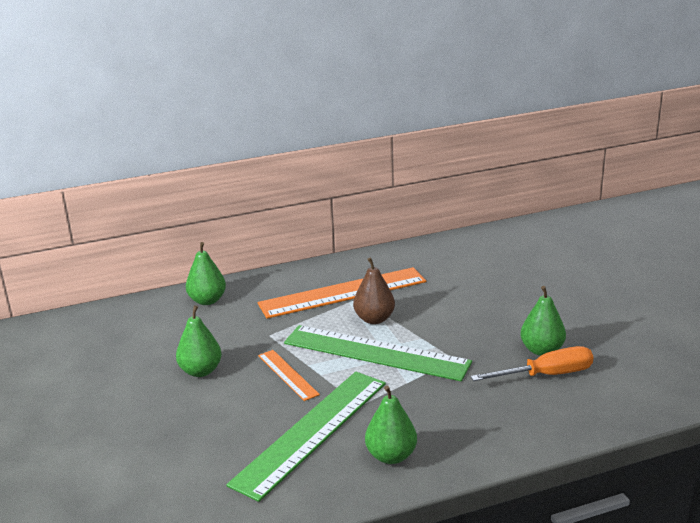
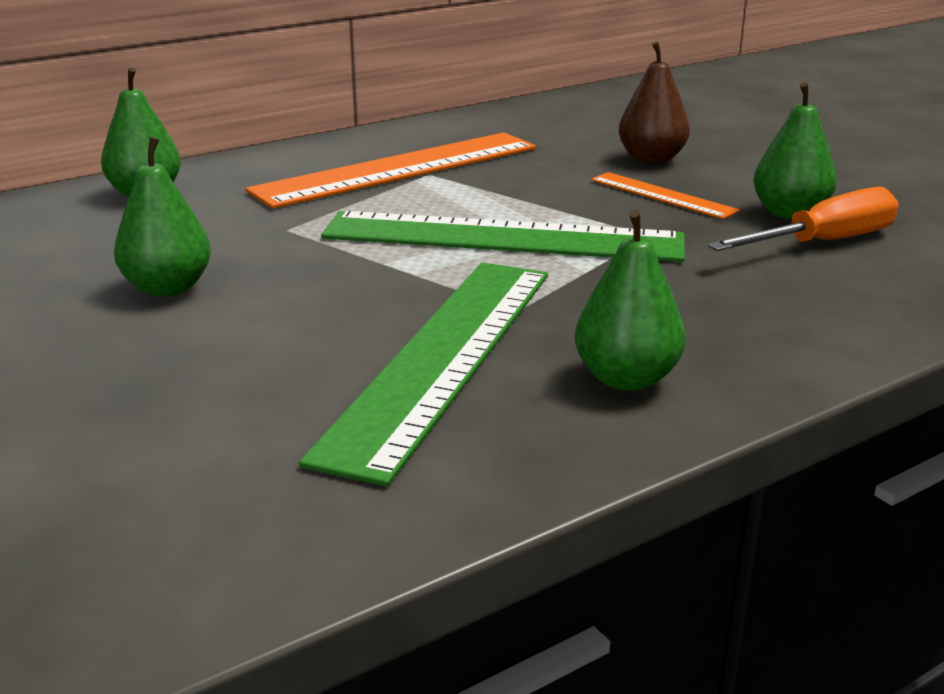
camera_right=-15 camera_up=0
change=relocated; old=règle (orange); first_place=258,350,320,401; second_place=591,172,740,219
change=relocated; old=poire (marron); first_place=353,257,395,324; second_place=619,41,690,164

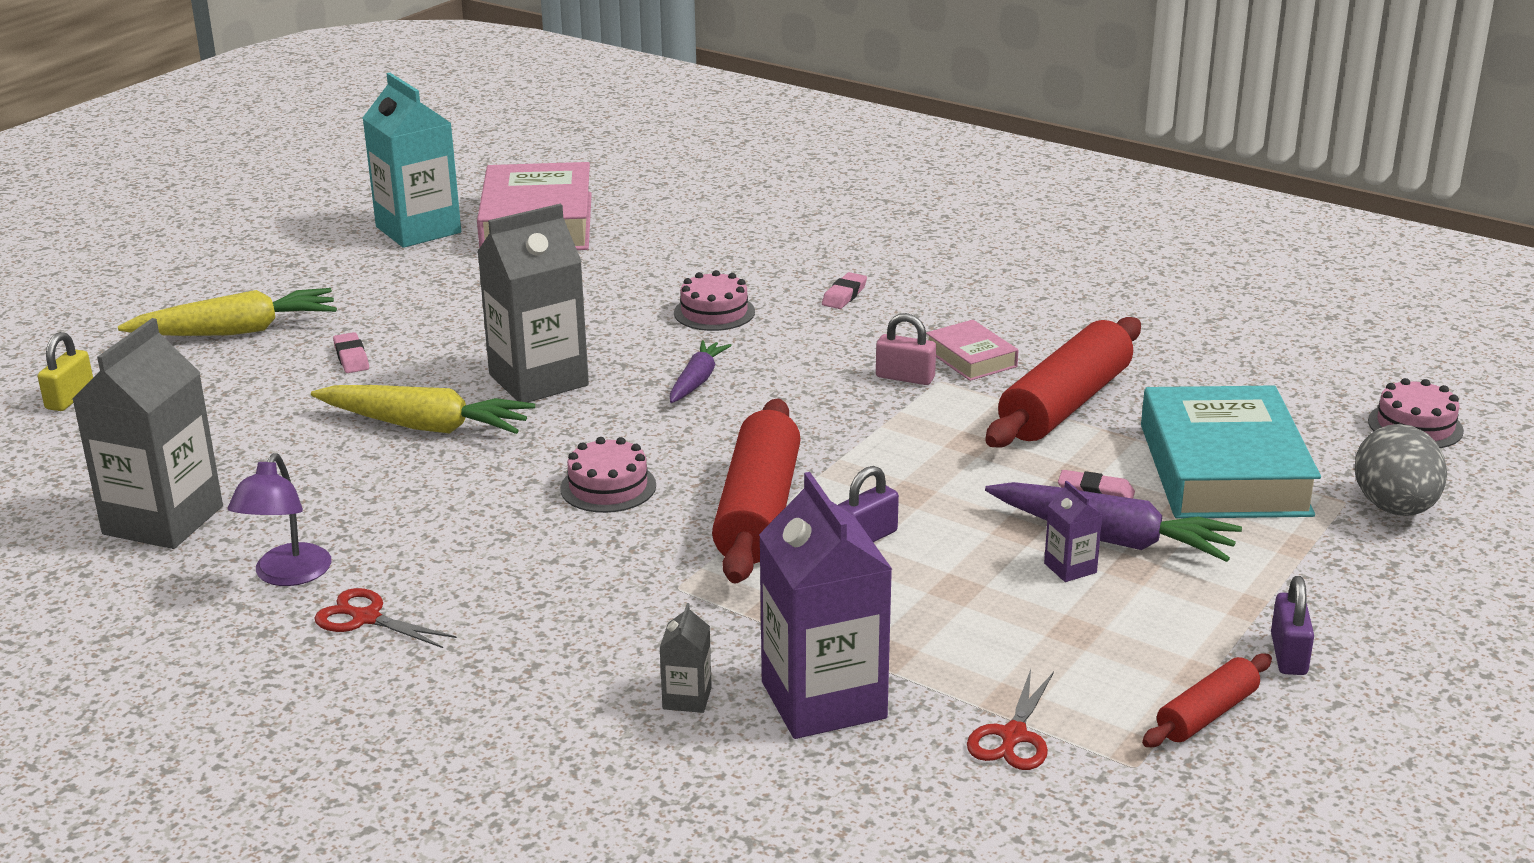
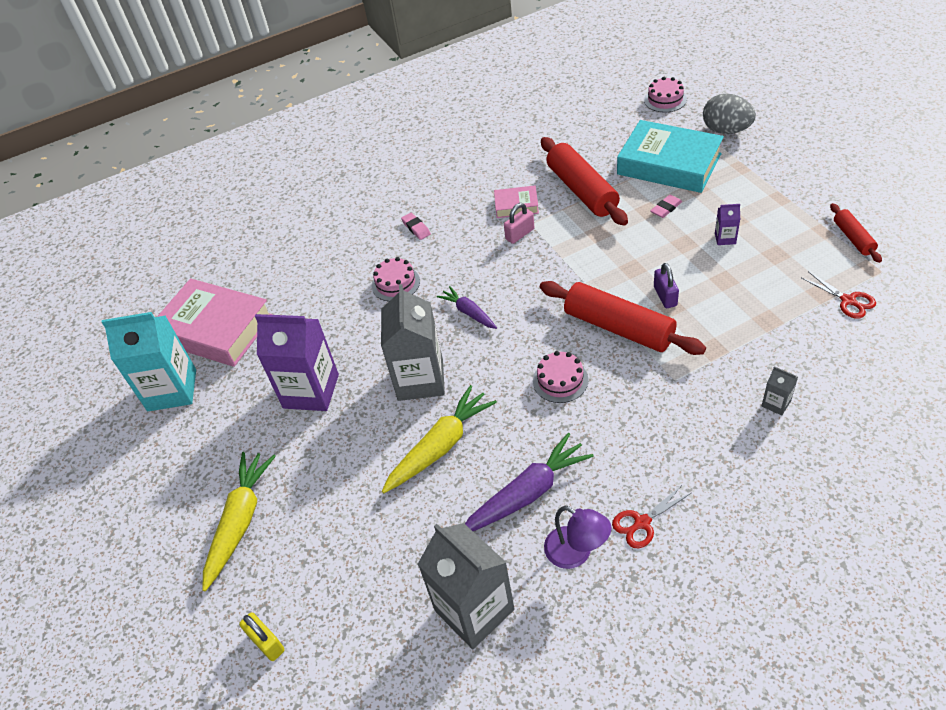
camera_right=-55 camera_up=20
change=relocated; old=brique de lait (violet); first_place=759,472,892,739; second_place=255,314,339,411
change=relocated; old=carotte (violet); first_place=985,482,1242,562; second_place=465,433,594,531
change=missing; old=gomme (rose); first_place=333,332,369,373
change=missing; old=cadenas (violet); first_place=1271,576,1314,675

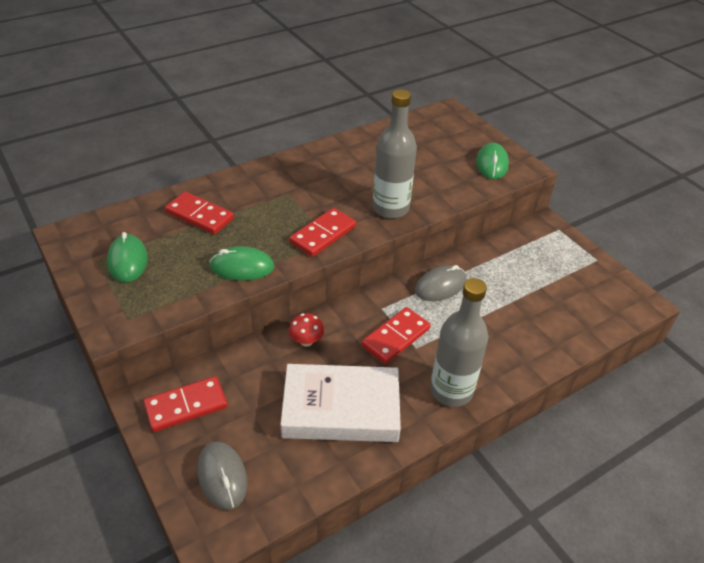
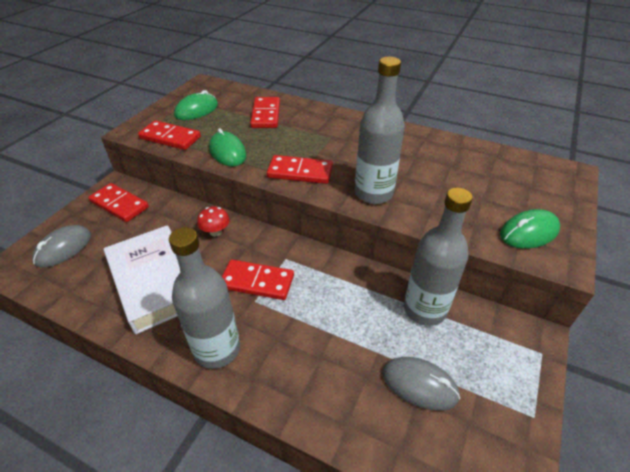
camera_right=60 camera_up=0
change=appeared; new=domino (rouge); second_place=138,120,201,150
change=relocated; old=souris (gris); first_place=415,265,466,301; second_place=382,357,460,411
change=appeared; new=bouteille (gris); second_place=404,188,473,326

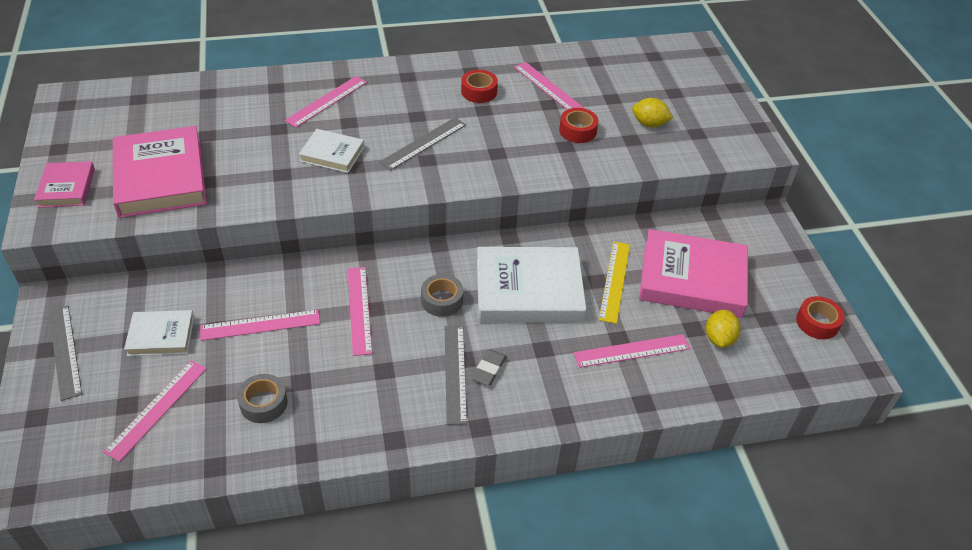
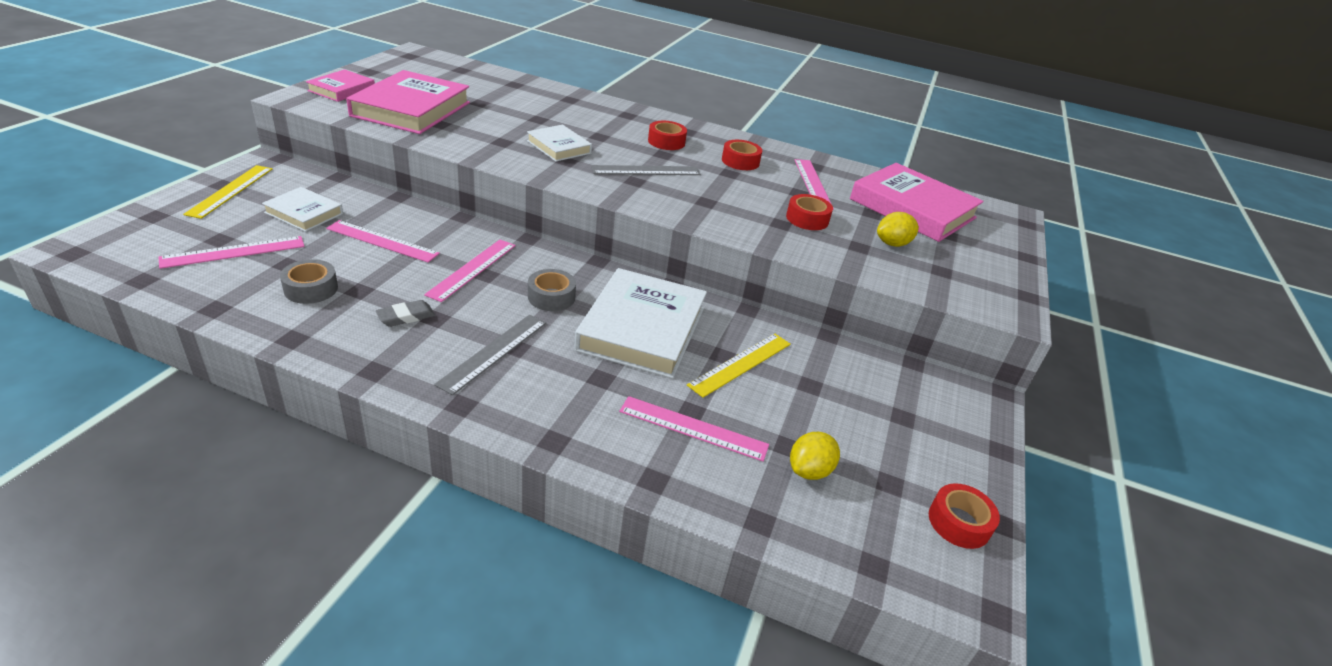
camera_right=30 camera_up=-10
change=colour; old=règle (gris); new=règle (jaune); first_place=49,306,82,401; second_place=183,165,273,219
change=relocated; old=gomme (gris); first_place=472,349,507,386; second_place=376,300,435,327
change=spun; old=livre (blanc); first_place=477,247,587,323; second_place=574,268,707,379; degrees=75
change=appeared; new=ruban adhésif (rouge); second_place=648,121,687,150
change=relocated; old=livre (rose); first_place=639,229,748,318; second_place=850,163,984,242
change=spun; old=citron (jaune); first_place=632,98,673,127; second_place=877,212,919,247; degrees=-75
change=missing; old=règle (rose); first_place=285,76,367,127

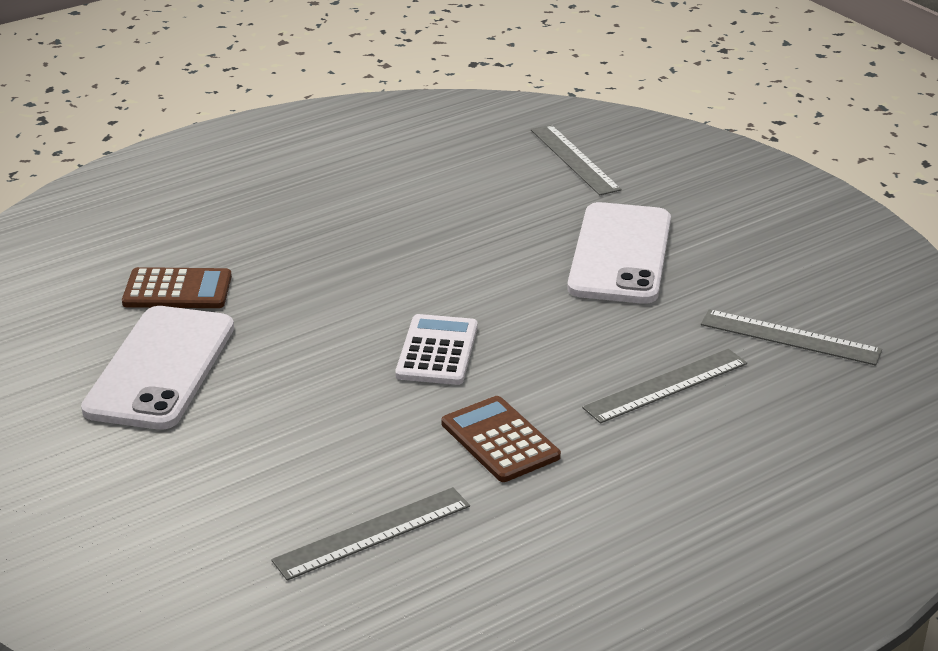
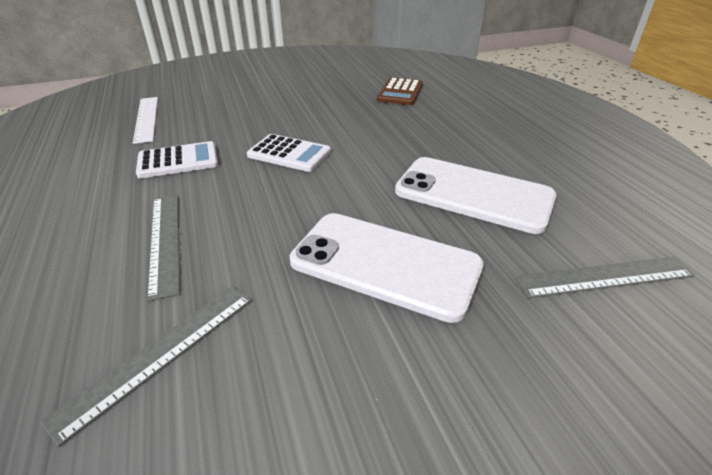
camera_right=105 camera_up=5
change=colour; old=règle (gris); new=règle (blanc); first_place=271,487,470,581; second_place=133,97,158,144
change=colour; old=calculatrice (marron); new=calculatrice (blanc); first_place=441,396,561,482; second_place=136,141,218,178
change=relocated; old=téléphone (blanc); first_place=81,306,234,430; second_place=395,157,557,234

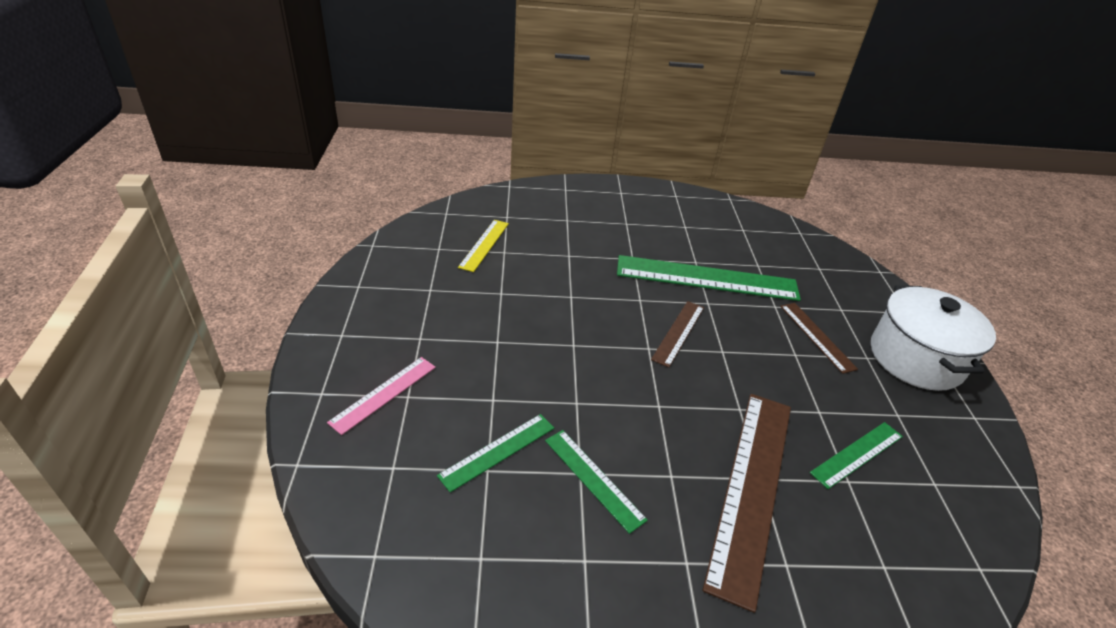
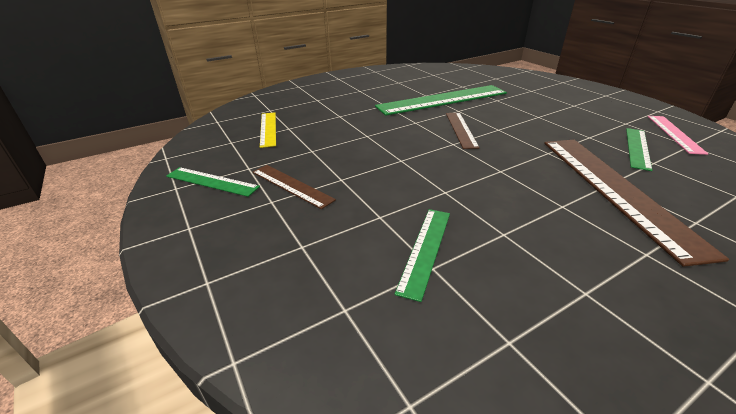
camera_right=-25 camera_up=-5
change=relocated; old=règle (vert); first_place=545,430,648,534; second_place=166,167,260,197
change=relocated; old=règle (marron); first_place=780,303,858,374; second_place=253,165,336,209
change=relocated; old=règle (rose); first_place=327,357,436,435; second_place=648,116,708,155
change=missing; old=marmite (blanc); first_place=871,285,996,391

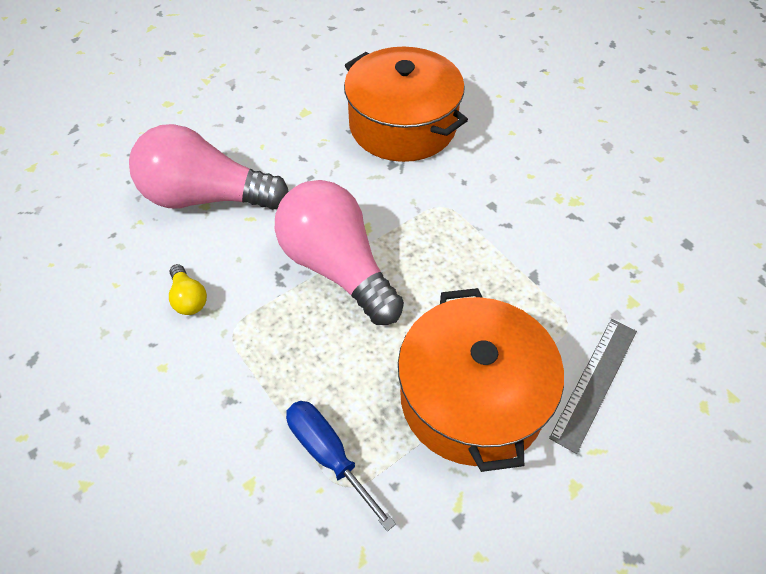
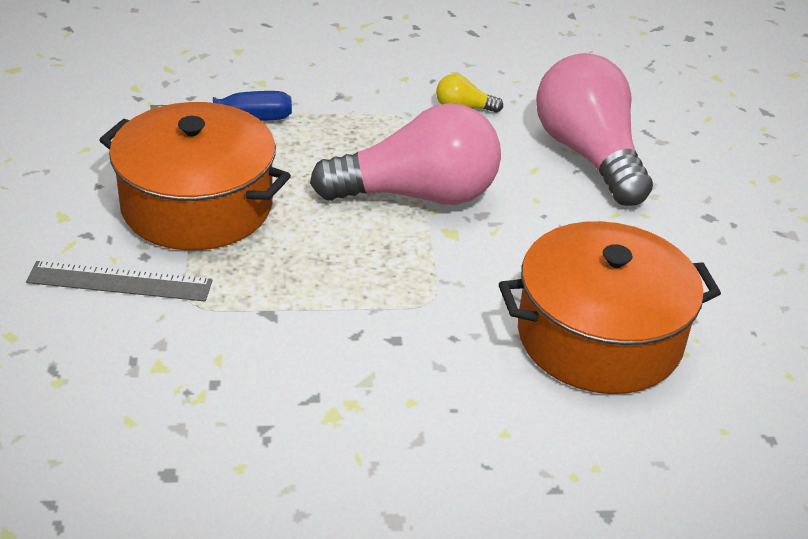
camera_right=120 camera_up=-15
change=spun; old=règle (gris); first_place=549,319,637,454; second_place=26,261,213,301; degrees=-60
change=spun; old=ampoule (rose); first_place=129,124,288,210; second_place=536,53,653,206; degrees=-60

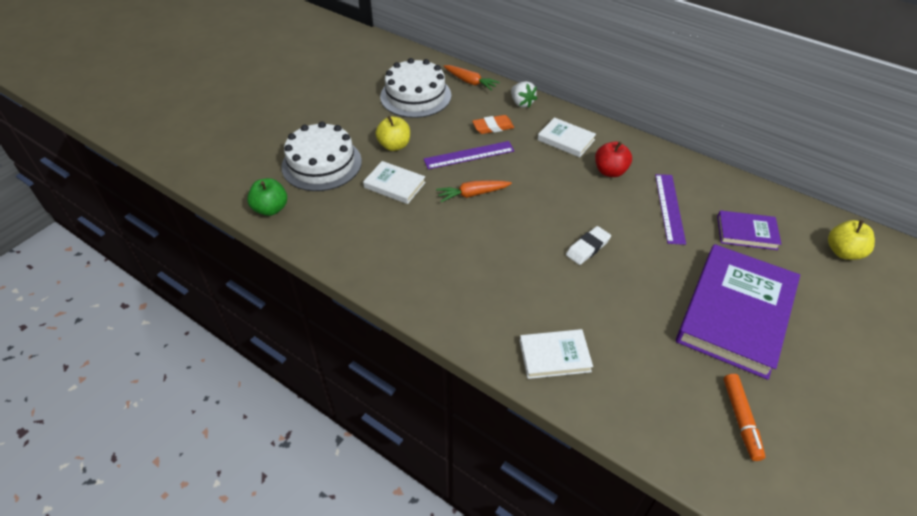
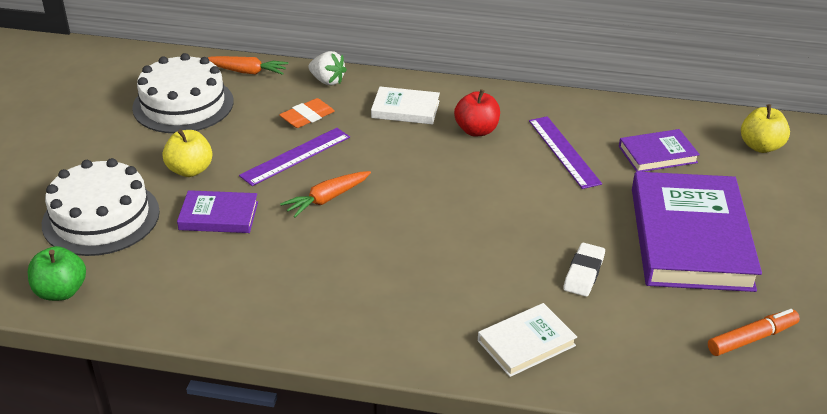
camera_right=-25 camera_up=-10
change=colour; old=livre (blanc); new=livre (violet); first_place=363,161,426,204; second_place=177,190,258,233
change=relocated; old=gomme (blanc); first_place=566,226,611,265; second_place=563,243,605,297
change=spun; old=feutre (orange); first_place=724,374,766,461; second_place=708,309,800,356; degrees=-90

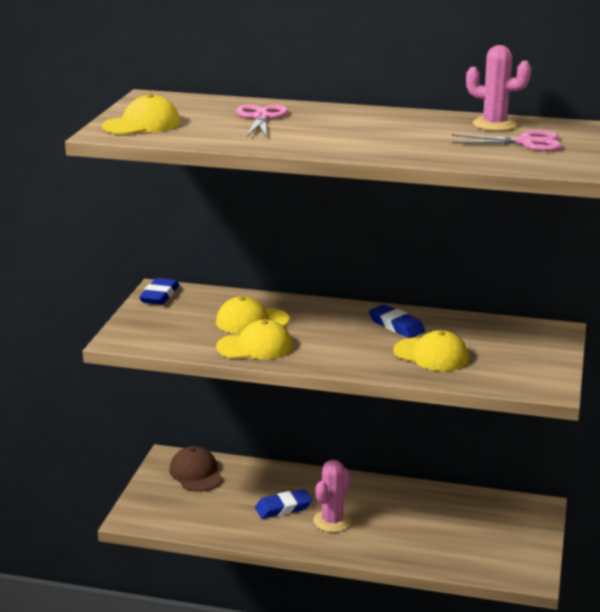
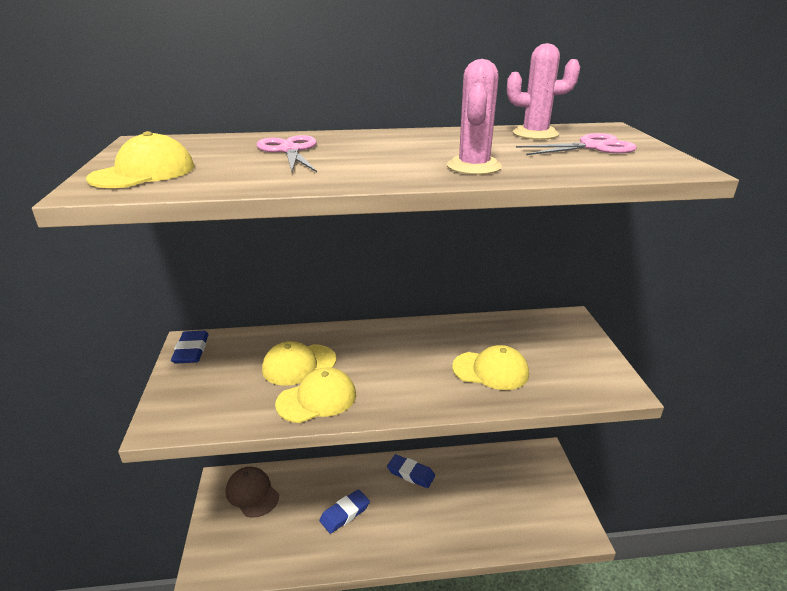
camera_right=-20 camera_up=5
change=relocated; old=gomme (bleu); first_place=369,304,425,338; second_place=387,454,435,488
change=relocated; old=cactus (rose); first_place=313,460,352,532; second_place=447,59,502,175

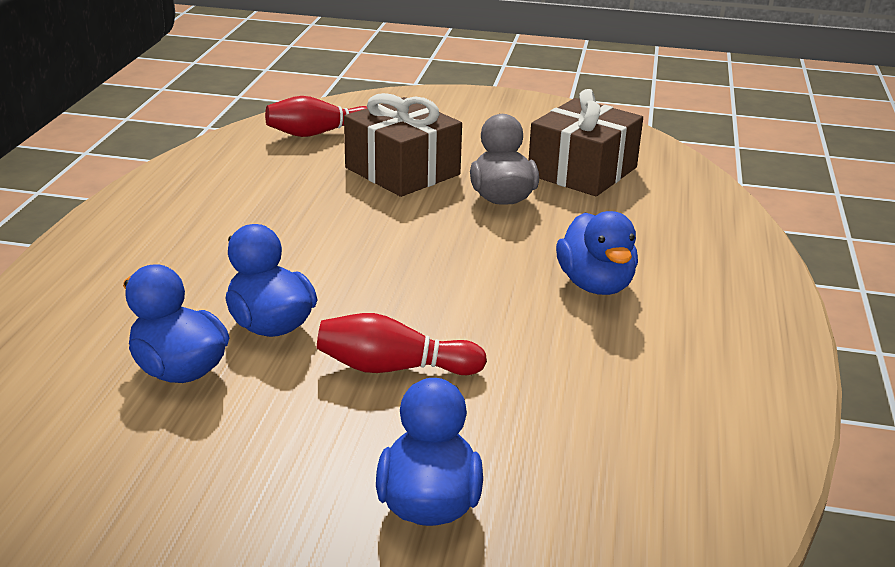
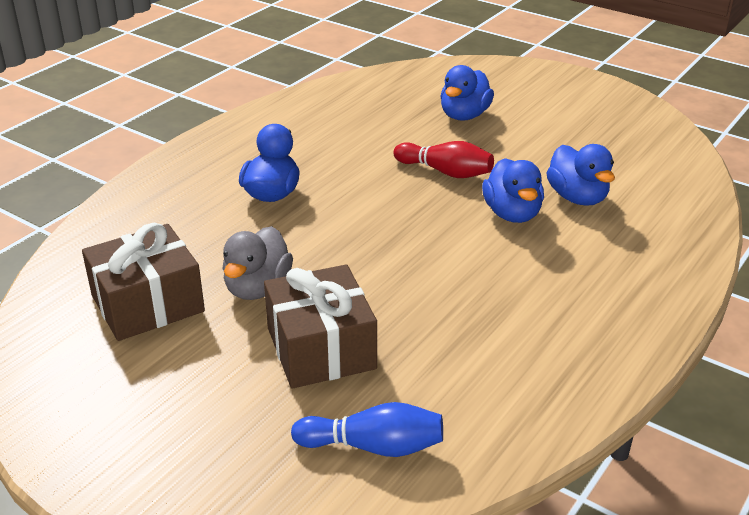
camera_right=-155 camera_up=5
change=colour; old=quille (rouge); new=quille (bleu); first_place=265,96,367,137; second_place=291,402,443,457

